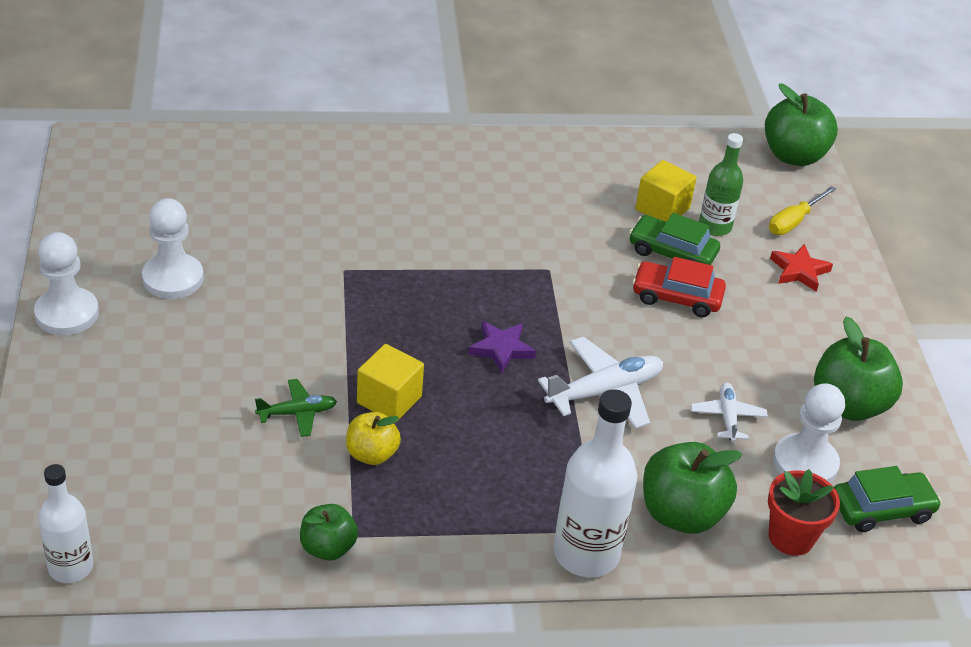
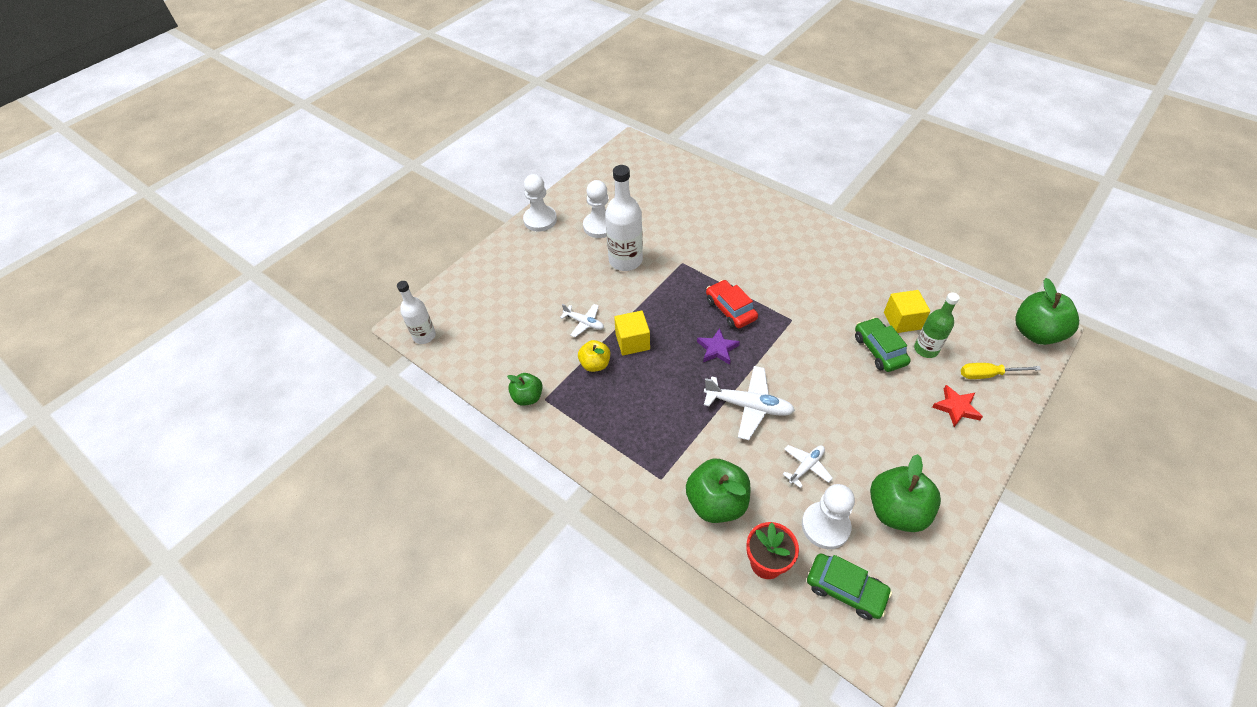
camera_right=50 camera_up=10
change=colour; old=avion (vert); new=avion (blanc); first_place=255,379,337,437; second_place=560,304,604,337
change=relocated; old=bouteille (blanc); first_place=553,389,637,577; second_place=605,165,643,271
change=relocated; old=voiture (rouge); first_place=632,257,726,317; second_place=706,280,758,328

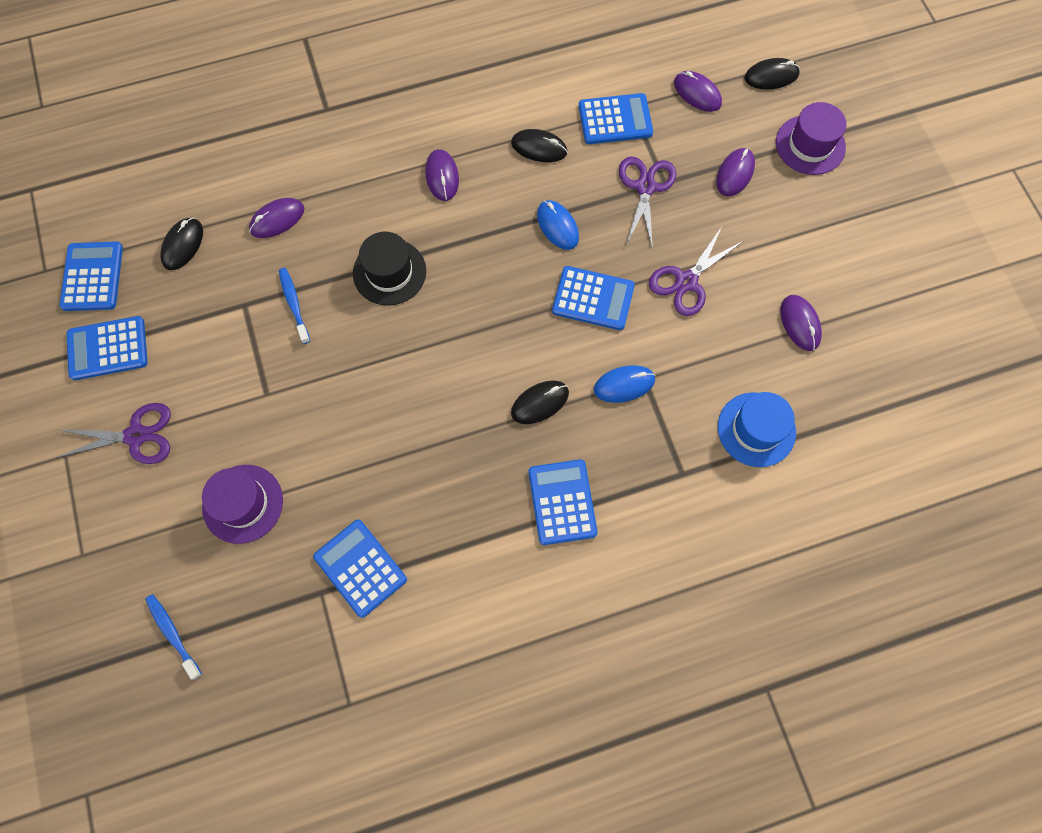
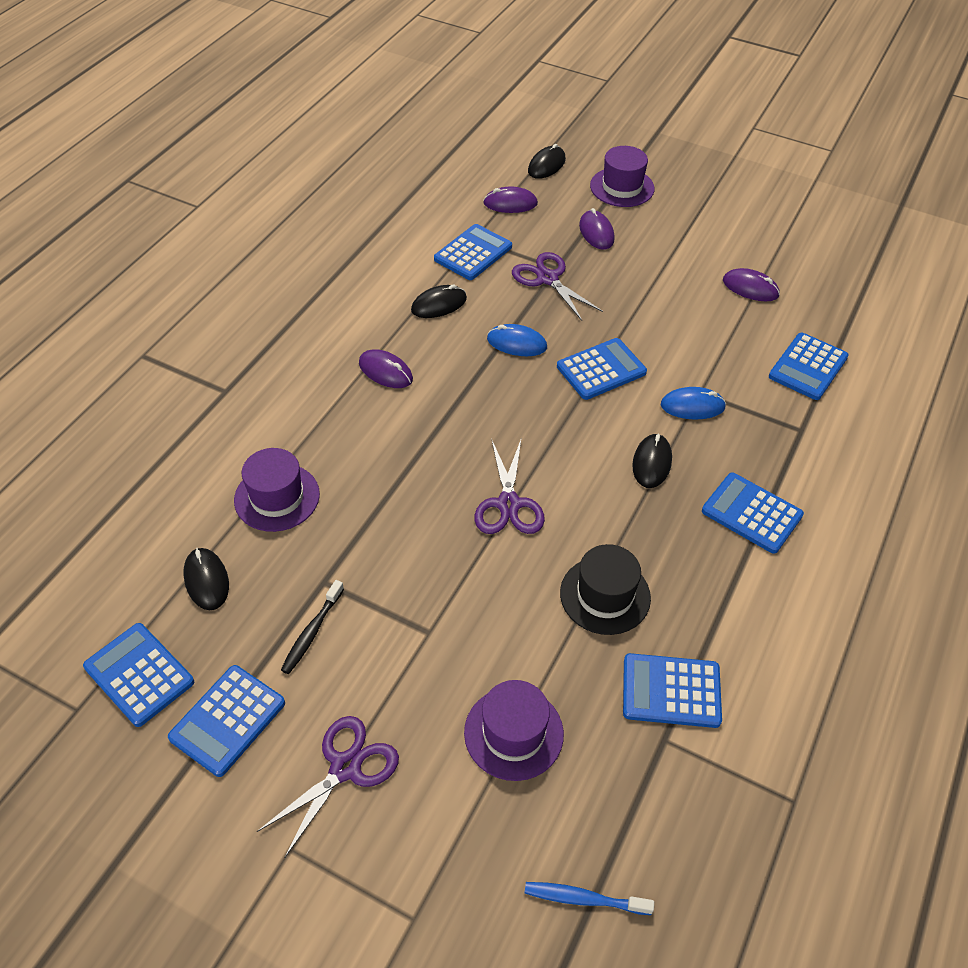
camera_right=-45 camera_up=-20
change=exchanged; old=souris (violet); new=chapeau (violet); first_place=249,198,304,238; second_place=234,448,320,532
change=appeared; new=brosse à dents (noir); second_place=281,580,344,674
change=relocated; old=ciseaux (violet); first_place=649,227,743,316; second_place=474,440,545,534
change=relocated; old=chapeau (noir); first_place=353,232,426,305; second_place=560,544,651,635
change=spun; old=souris (bleu); first_place=594,365,656,403; second_place=661,387,726,420; degrees=60
change=exchanged; old=chapeau (bleu); new=calculatrice (bleu); first_place=718,392,796,467; second_place=769,333,848,400
change=missing; old=brosse à dents (bleu); first_place=279,268,310,344

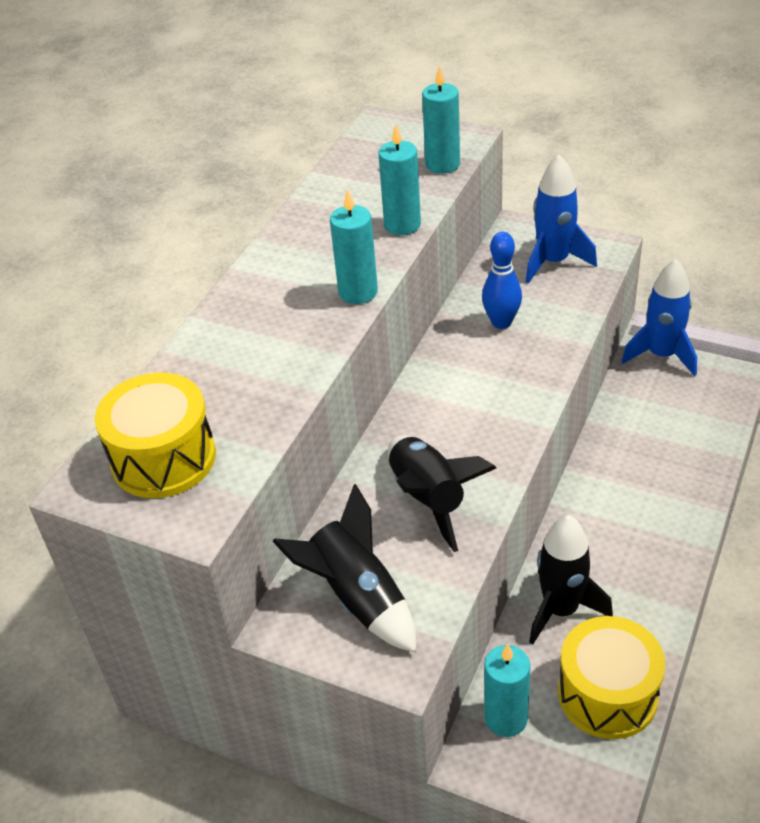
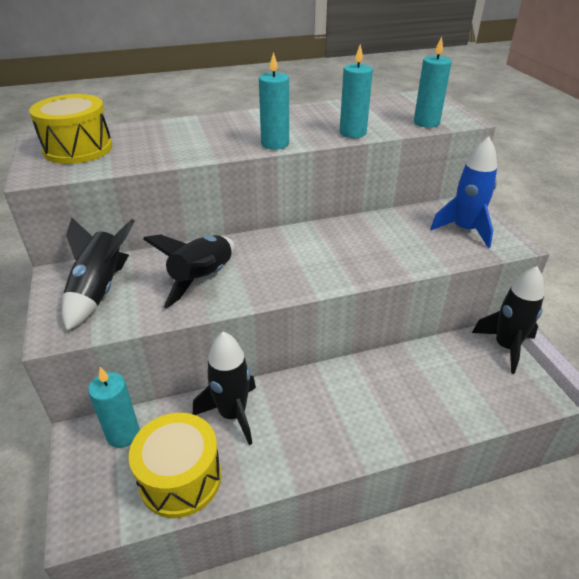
camera_right=45 camera_up=-5
change=colour; old=fusée (bleu); new=fusée (noir); first_place=621,259,697,376; second_place=472,266,544,374
change=missing; old=quille (bleu); first_place=482,232,522,329

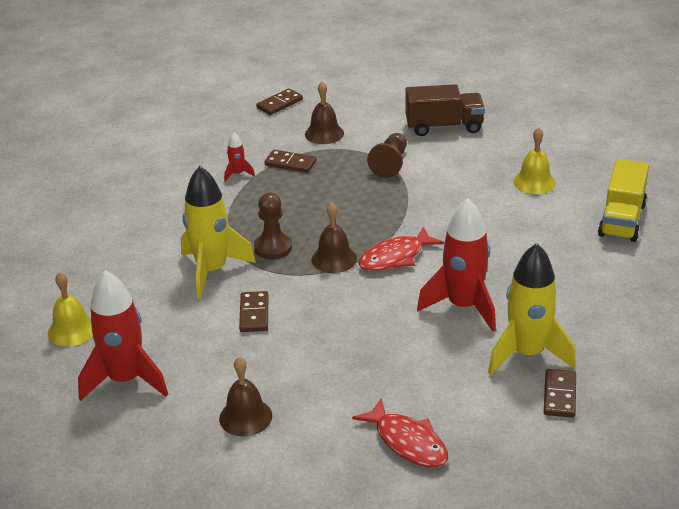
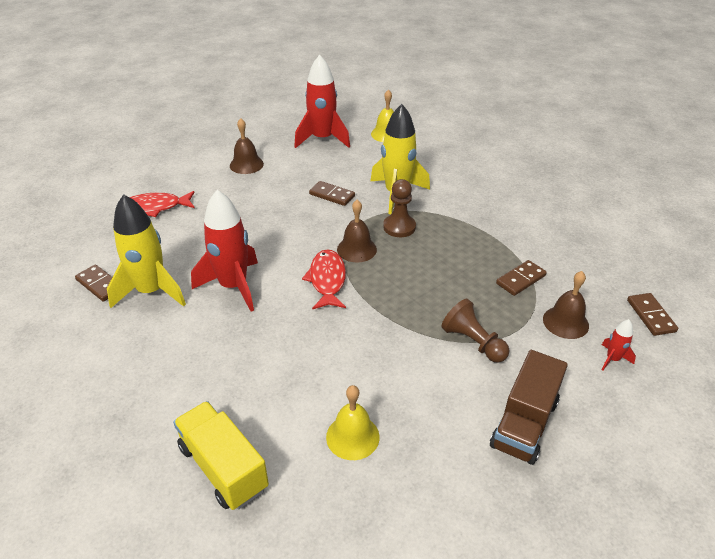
camera_right=120 camera_up=5
change=relocated; old=fusée (rouge); first_place=224,132,255,182; second_place=602,319,636,371

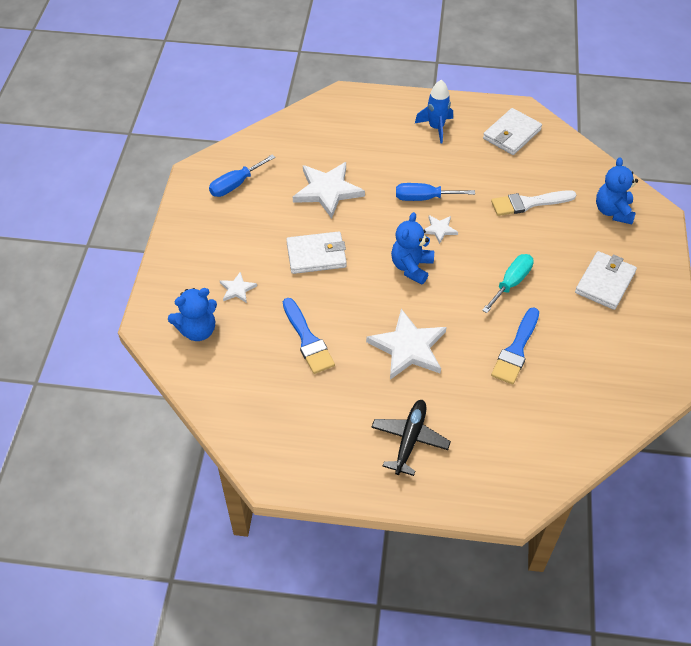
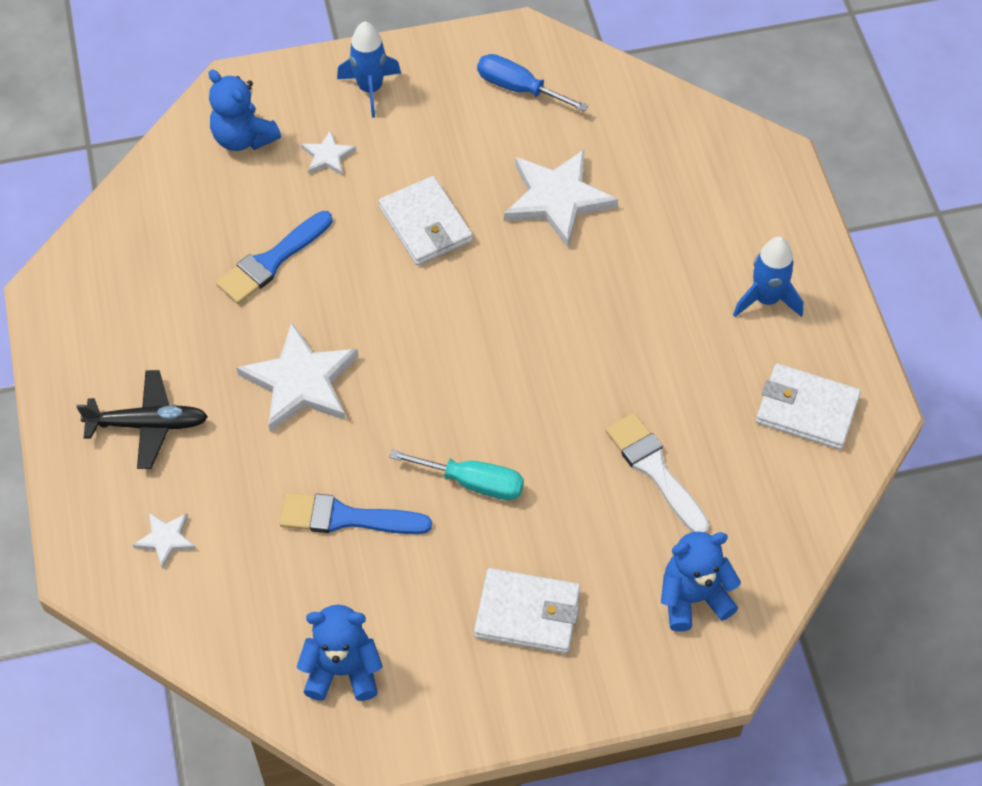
camera_right=70 camera_up=5
change=relocated; old=étoile (blanc); first_place=424,215,458,244; second_place=133,513,196,569
change=relocated; old=ours en peluche (bleu); first_place=391,212,434,285; second_place=297,605,382,701
change=appeared; new=fusée (bleu); second_place=337,22,401,118
change=missing; old=tournevis (bleu); first_place=396,183,475,201

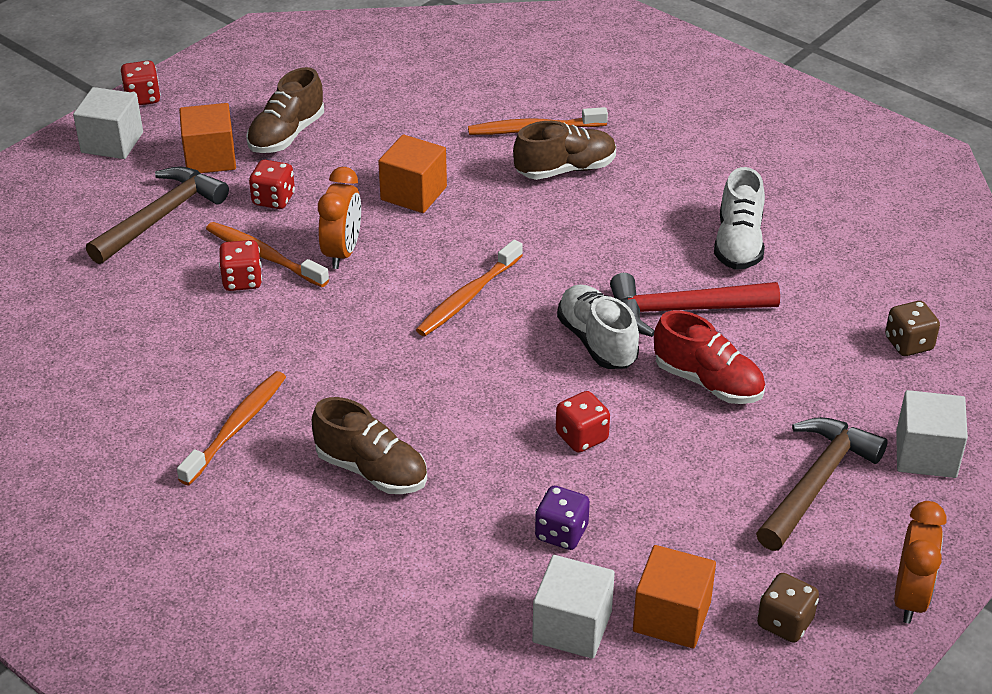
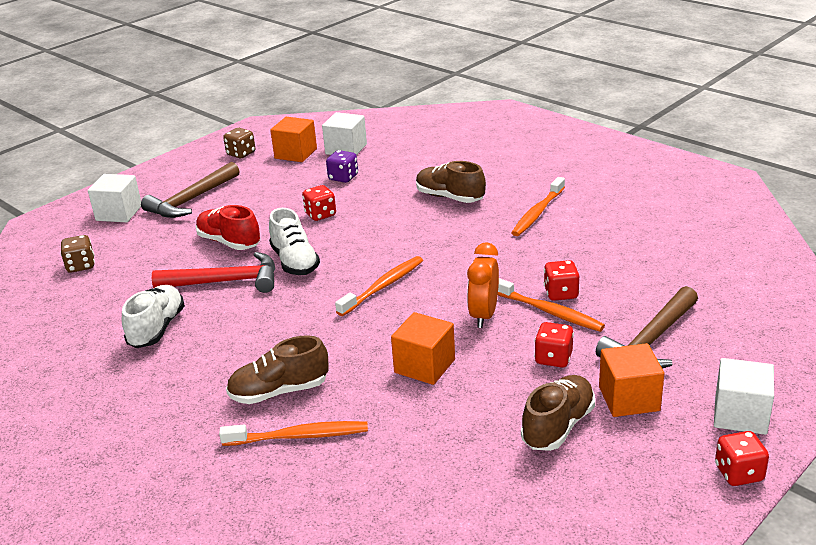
camera_right=-175 camera_up=-10
change=missing; old=réveil (orange); first_place=894,501,946,624

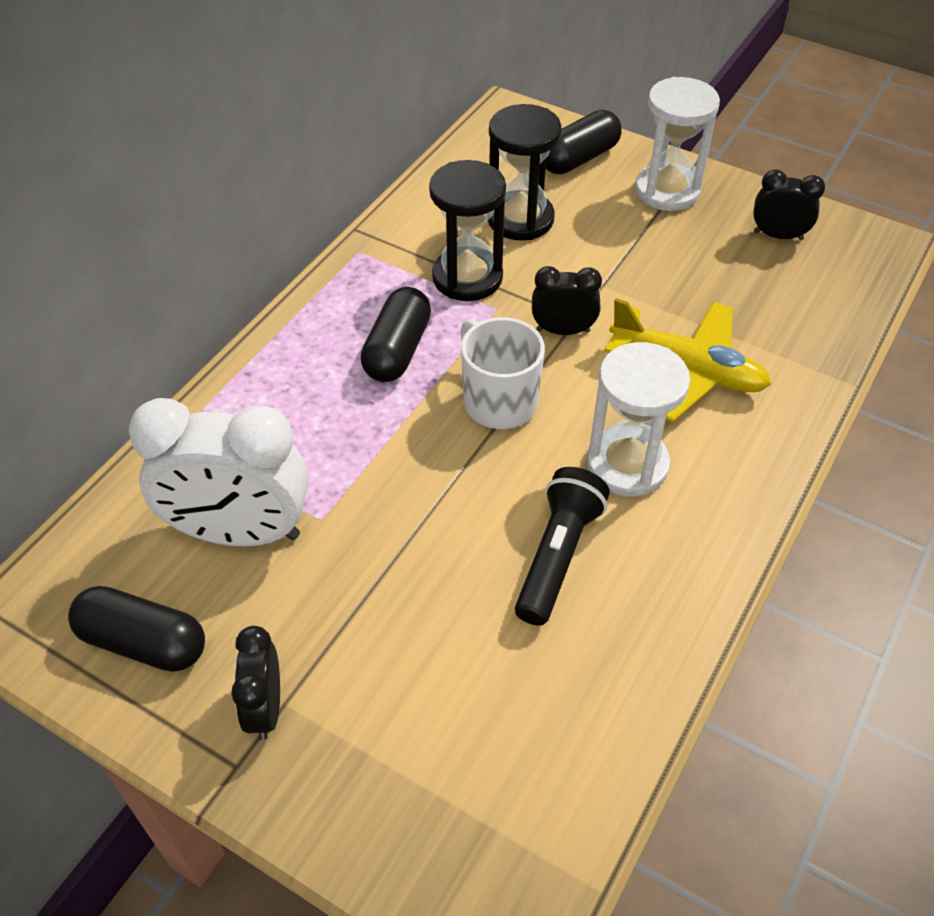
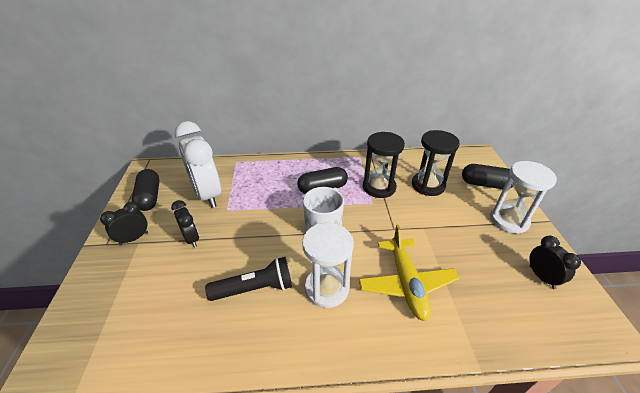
camera_right=55 camera_up=-10
change=relocated; old=réveil (noir); first_place=532,266,602,335; second_place=171,200,199,248

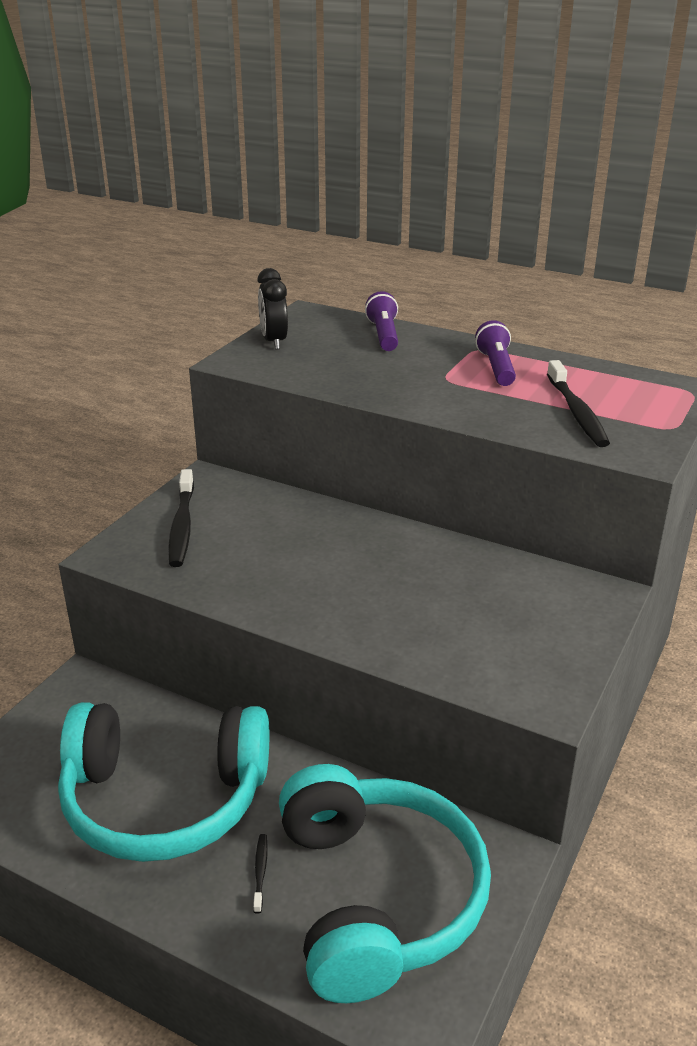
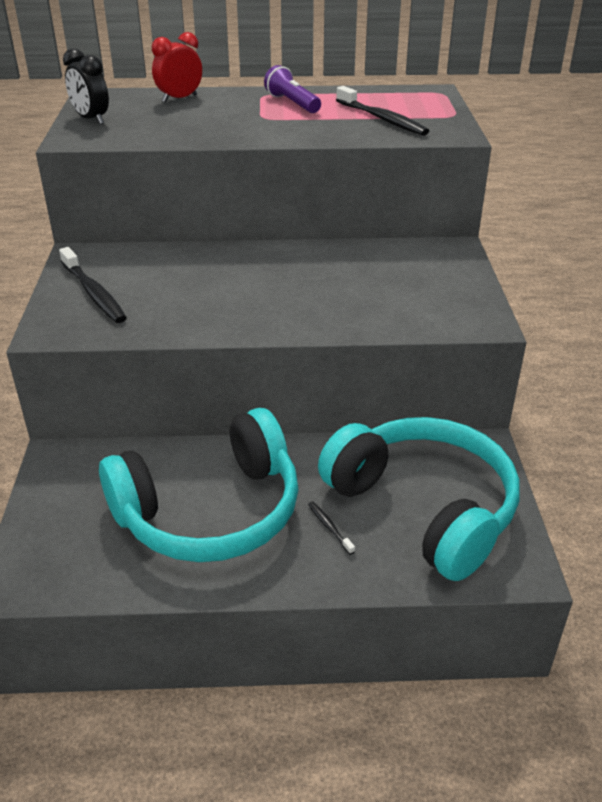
camera_right=-30 camera_up=5
change=exchanged; old=lampe de poche (violet); new=réveil (rouge); first_place=365,291,398,351; second_place=152,32,202,103

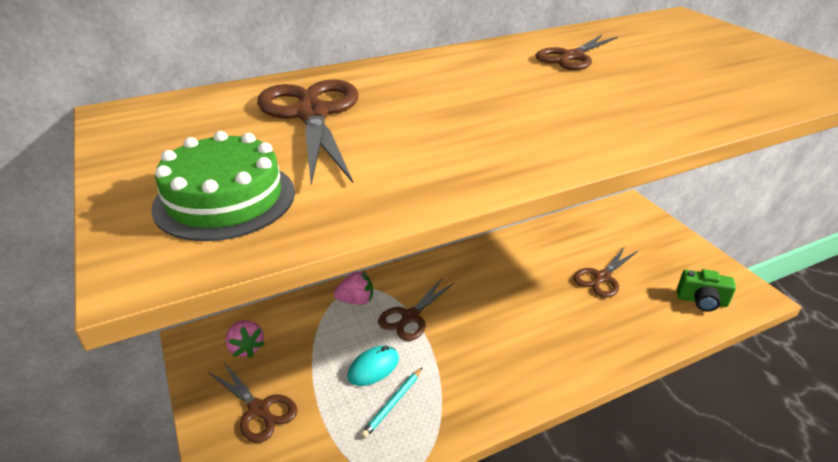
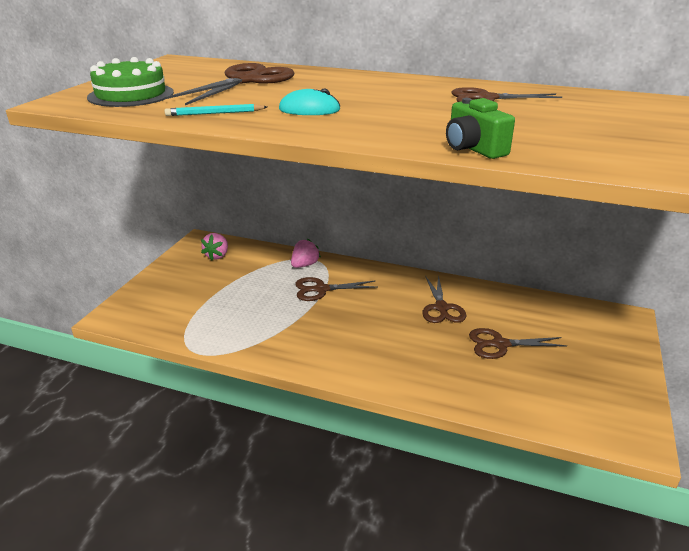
camera_right=45 camera_up=-5
change=relocated; old=crayon (turquoise); first_place=361,367,423,438; second_place=165,104,267,116
change=relocated; old=souris (turquoise); first_place=348,346,399,386; second_place=279,88,340,115
change=spun; old=fraise (rose); first_place=334,271,373,305; second_place=291,238,321,268; degrees=-90
change=relocated; old=ciseaux (marron); first_place=208,361,297,443; second_place=422,275,466,323
change=relocated; old=appareil photo (vert); first_place=677,269,736,312; second_place=446,98,515,159

